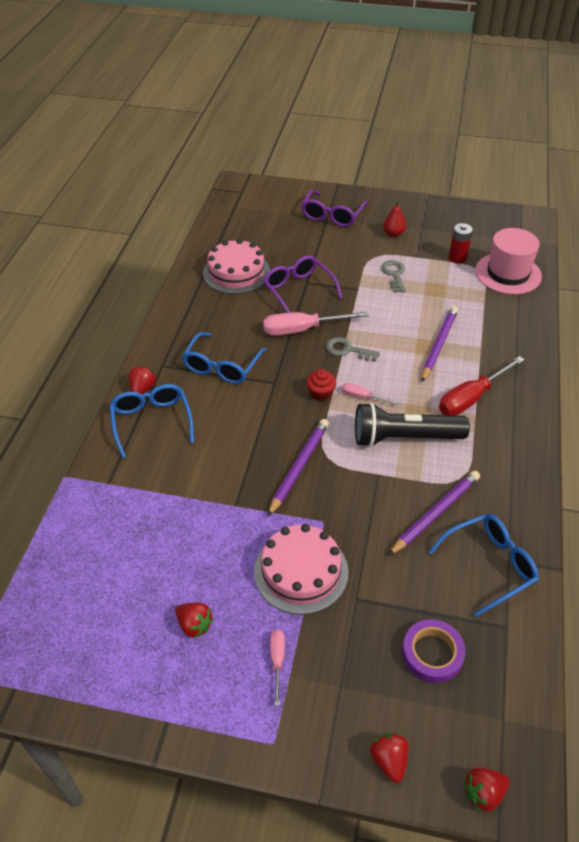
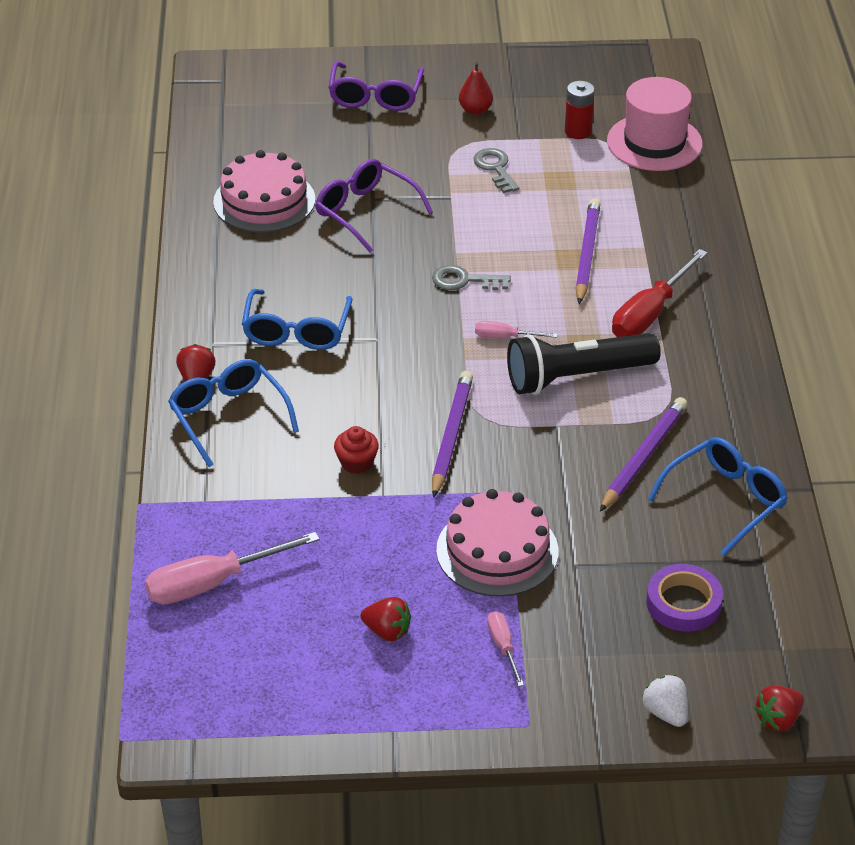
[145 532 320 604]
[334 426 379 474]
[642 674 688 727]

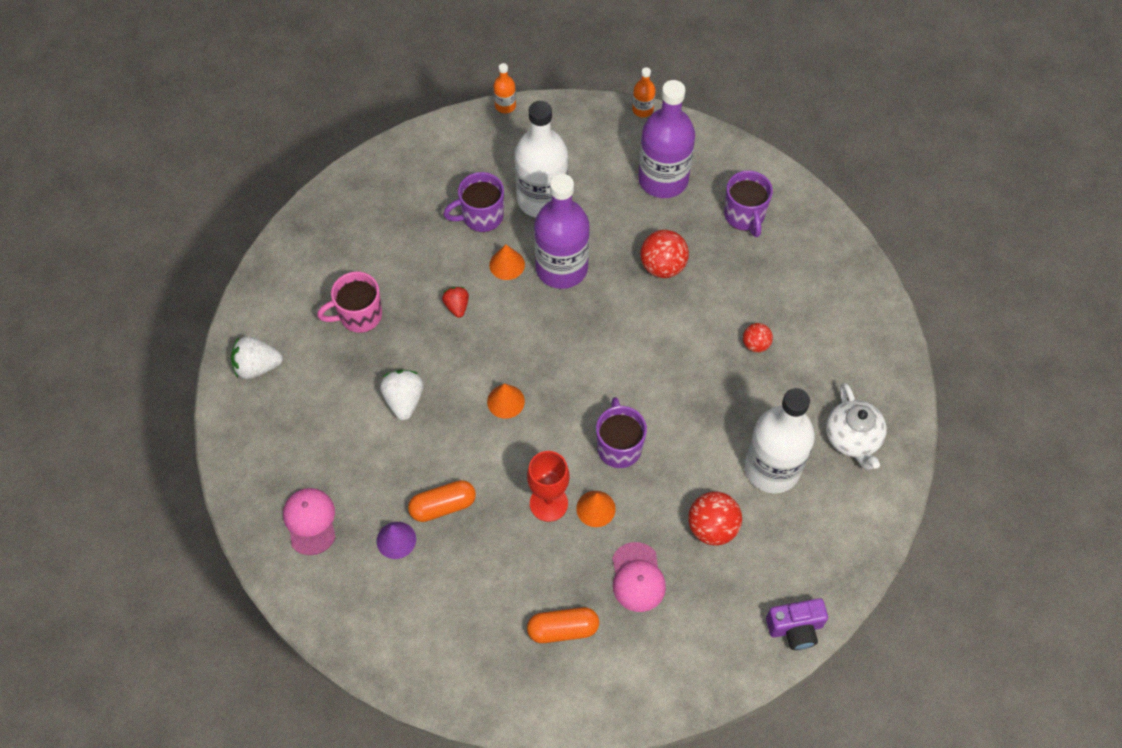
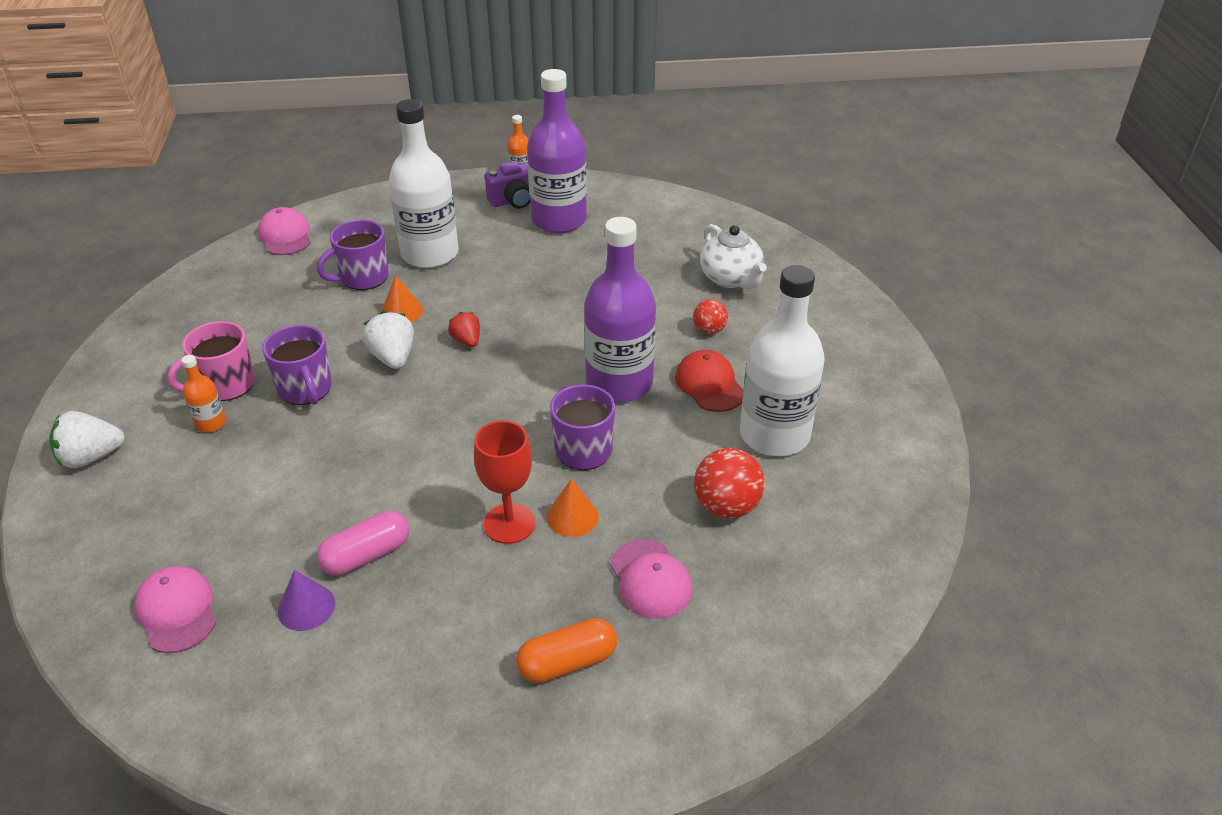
[487 383 525 419] (first image)
[640 230 689 278] (first image)
[258 207 311 255]
[675 350 743 412]
[362 311 414 369]
[448 312 480 347]
[181 355 226 432]
[584 217 656 402]
[262 325 332 405]
[485 161 530 209]
[700 224 767 289]
[317 511 409 575]

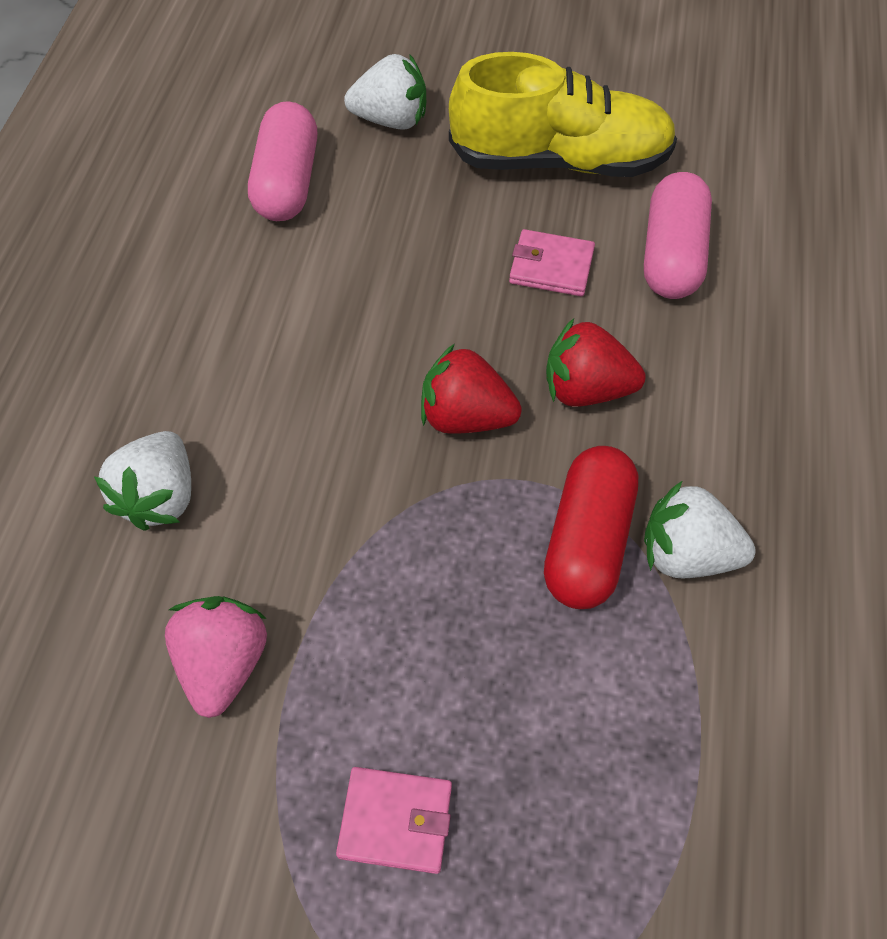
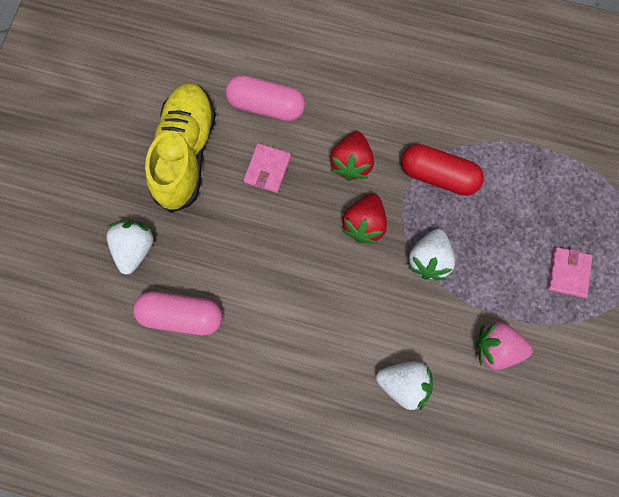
[408 229 455 280]

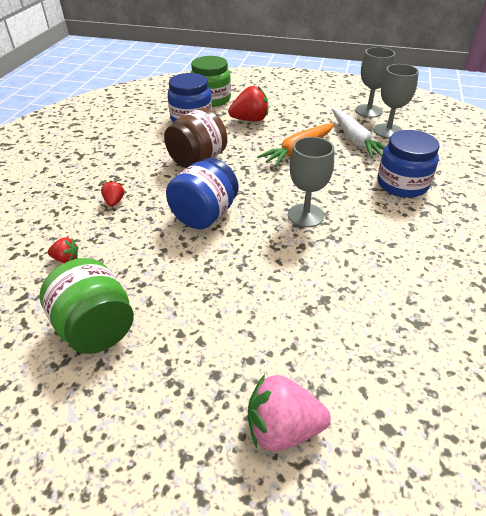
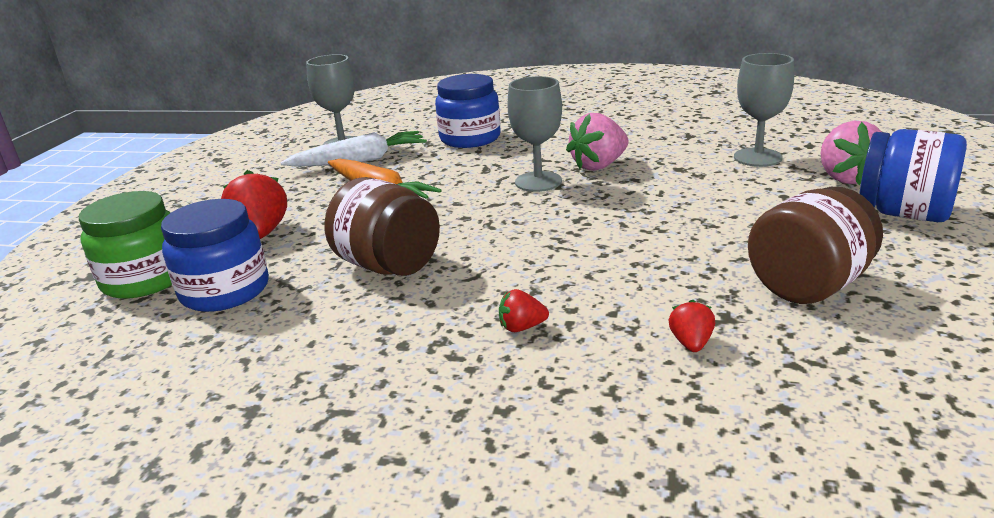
[566 113 629 171]
[859 129 967 222]
[734 53 794 167]
[748 187 883 304]

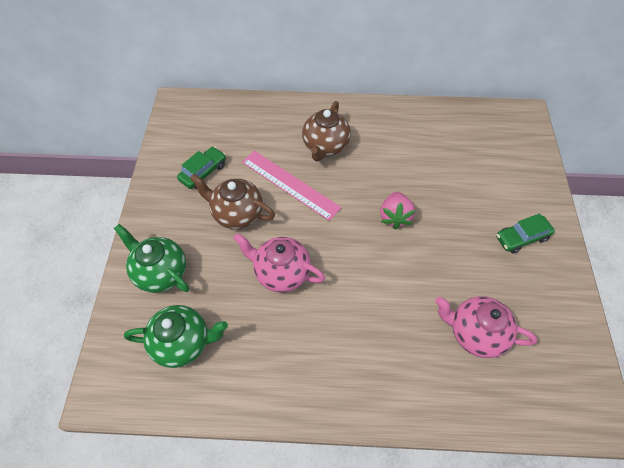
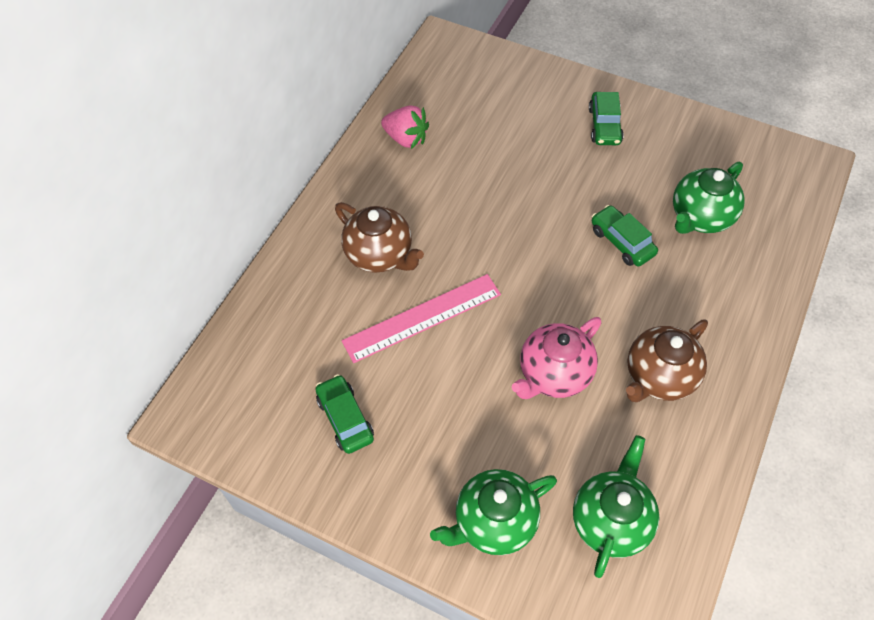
[592 205 658 267]
[626 319 708 402]
[381 105 429 149]
[673 162 744 234]

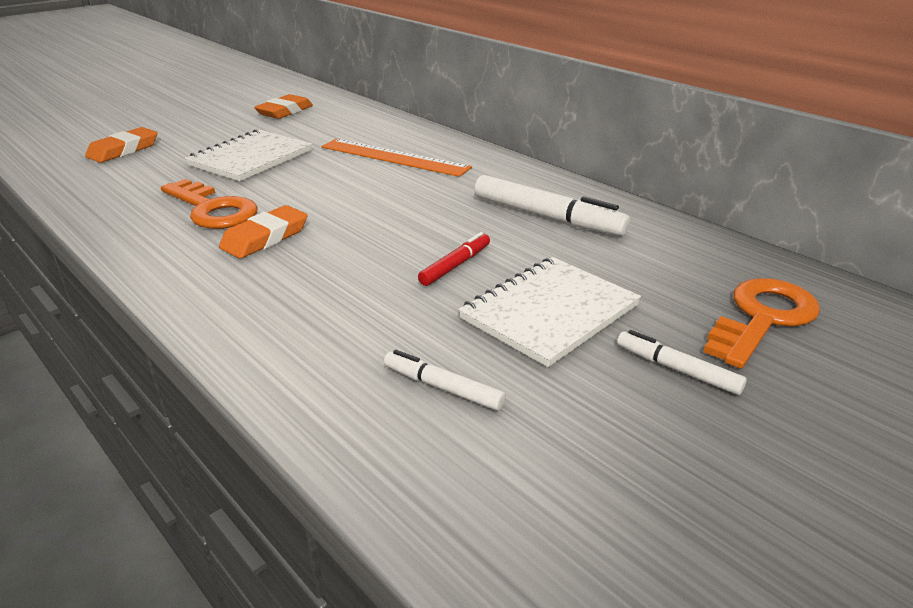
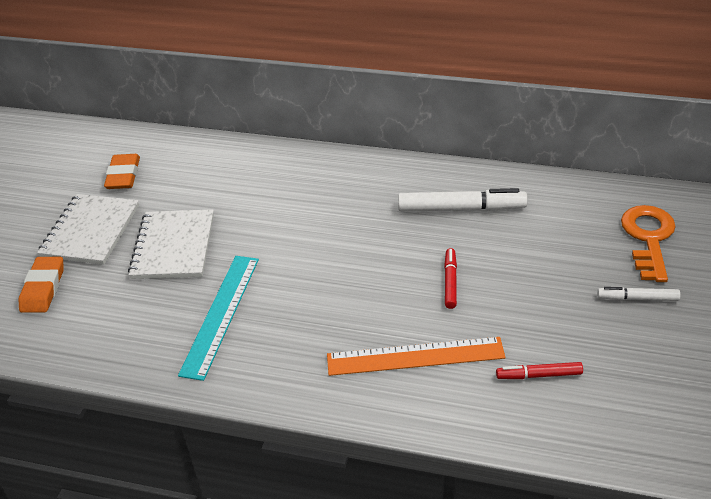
[219 205 307 259] (first image)
[327 337 506 376]
[37 194 139 265]
[178 256 259 381]
[496 362 583 379]

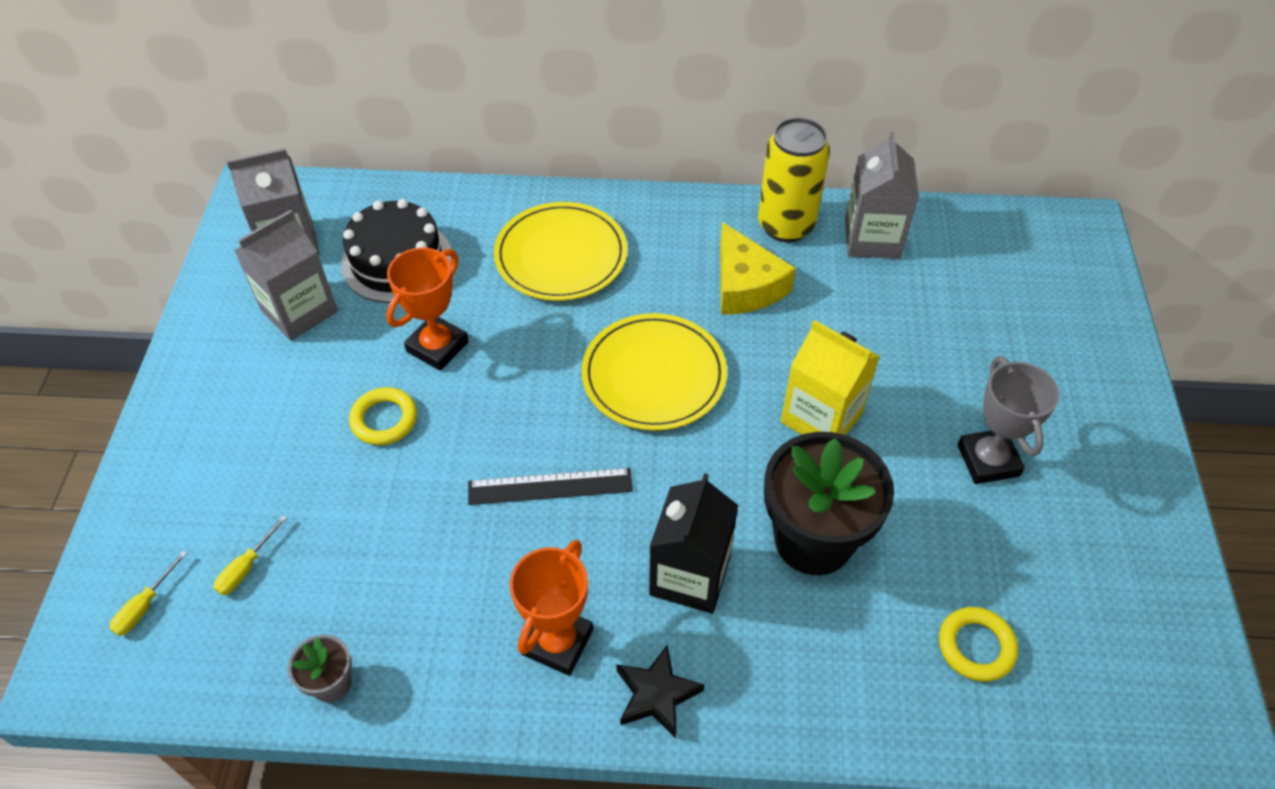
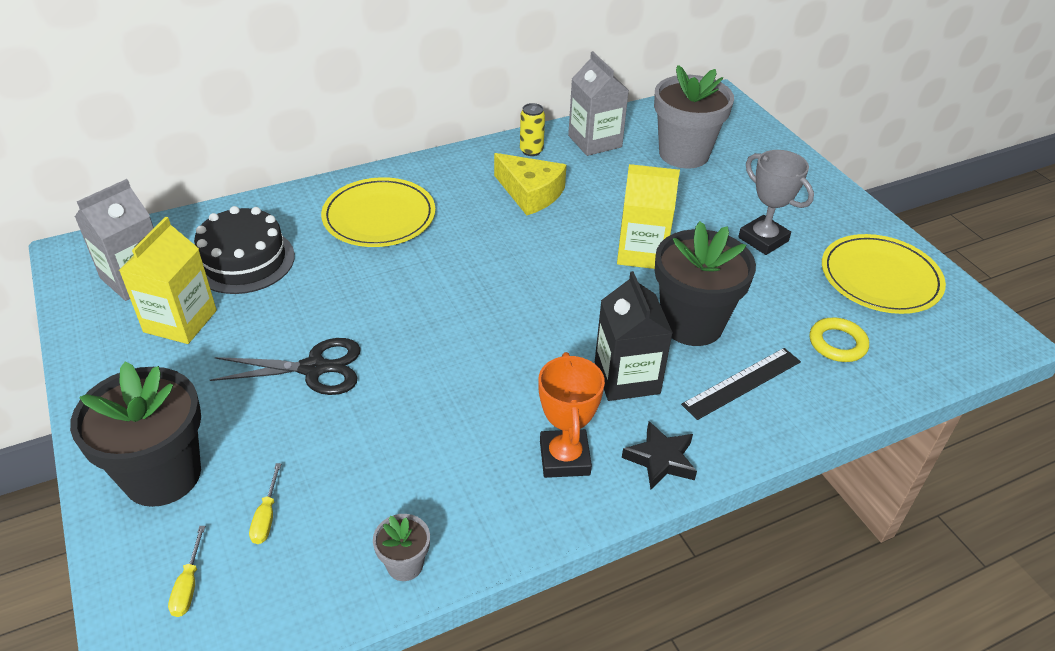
[386 248 469 371] (first image)
[70 361 201 507]
[654 65 734 168]
[681 348 801 420]
[822 234 946 314]
[210 338 361 395]
[119 217 217 344]
[520 103 545 156]

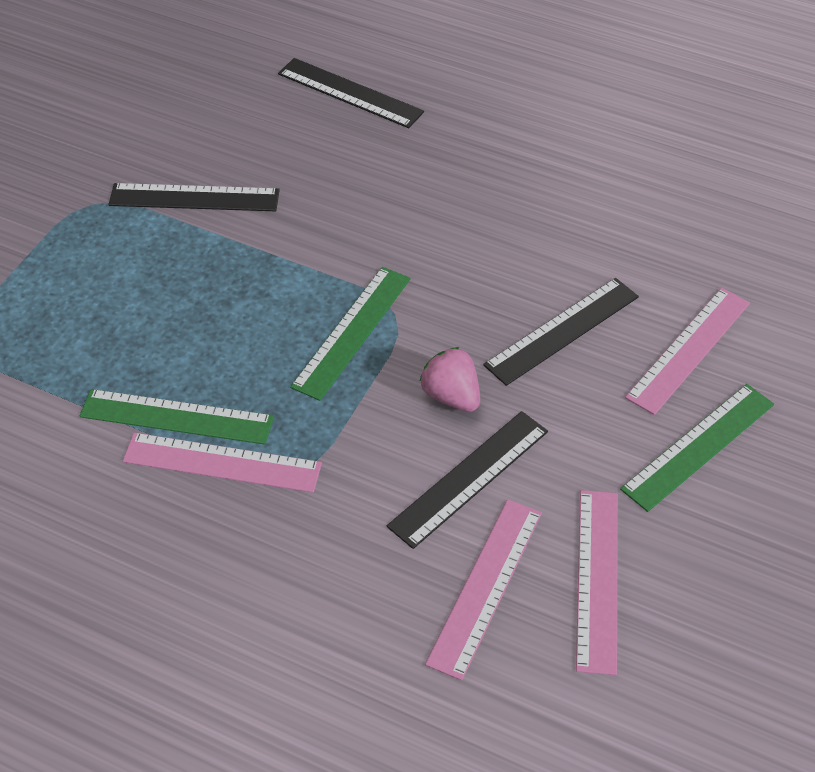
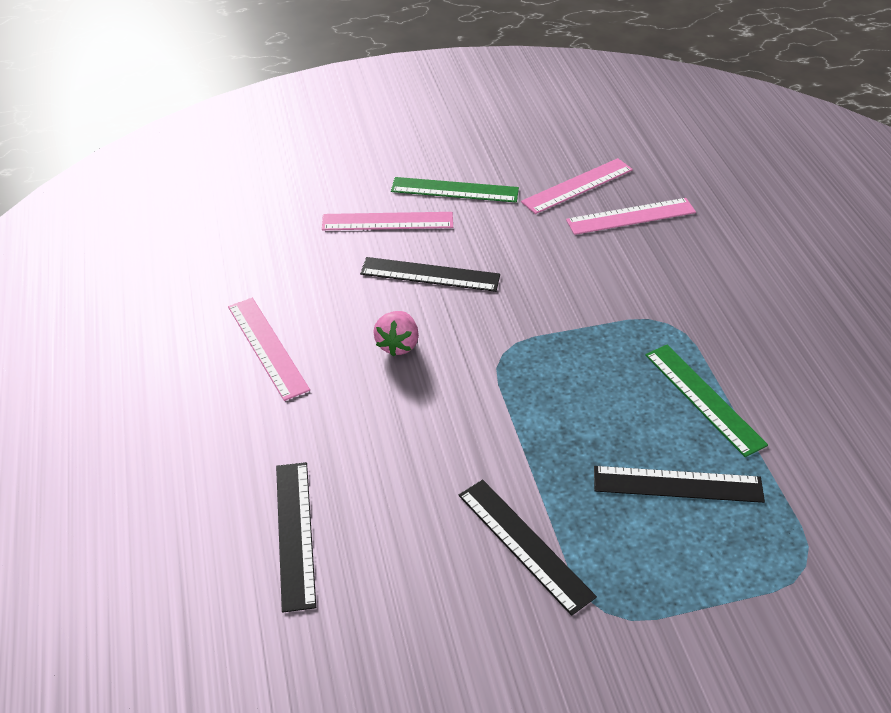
[290 267 411 401] (first image)
[228 298 310 401]
[594 466 765 503]
[373 311 419 356]

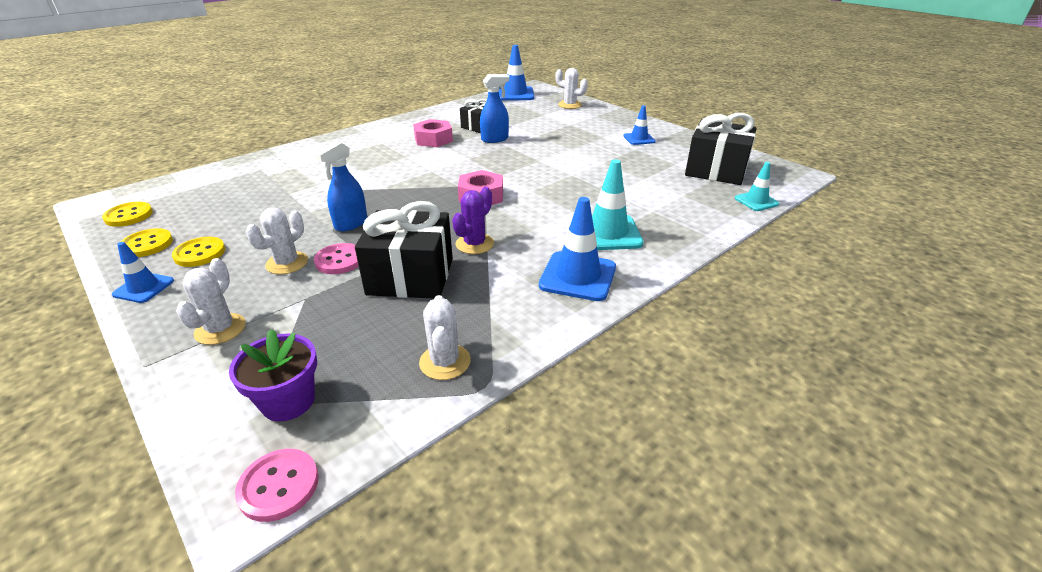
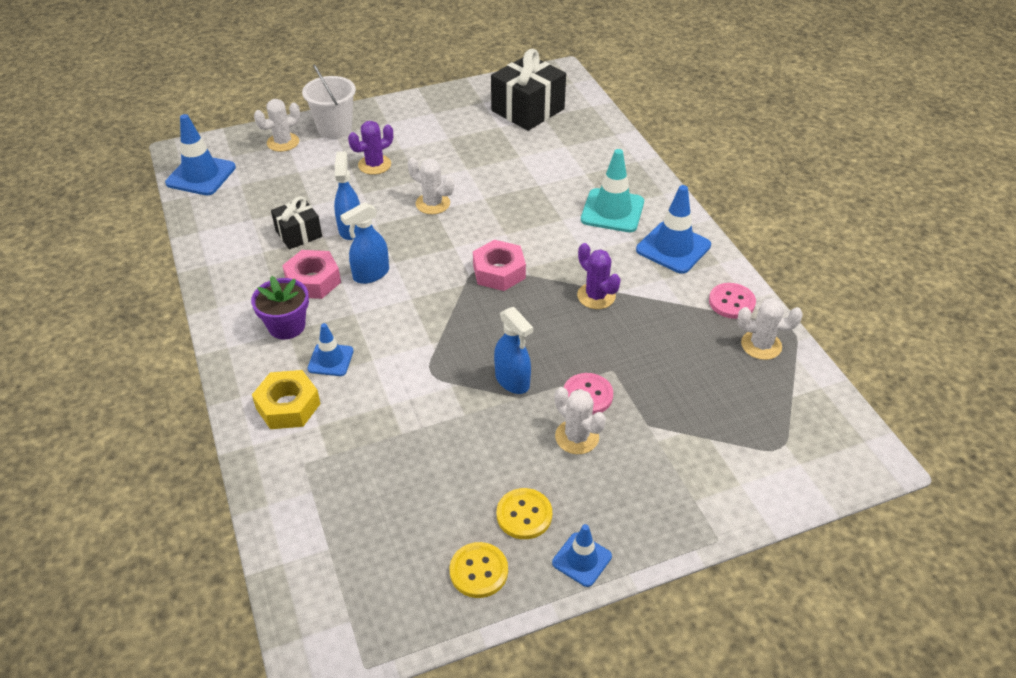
[102 202 153 227] (first image)
[355 201 453 298] (first image)
[735 162 779 211] (first image)
[252 370 321 429]
[302 64 356 139]
[340 202 389 284]
[348 121 393 175]
[408 158 454 214]
[251 276 309 339]
[709 283 756 319]
[307 323 354 376]

